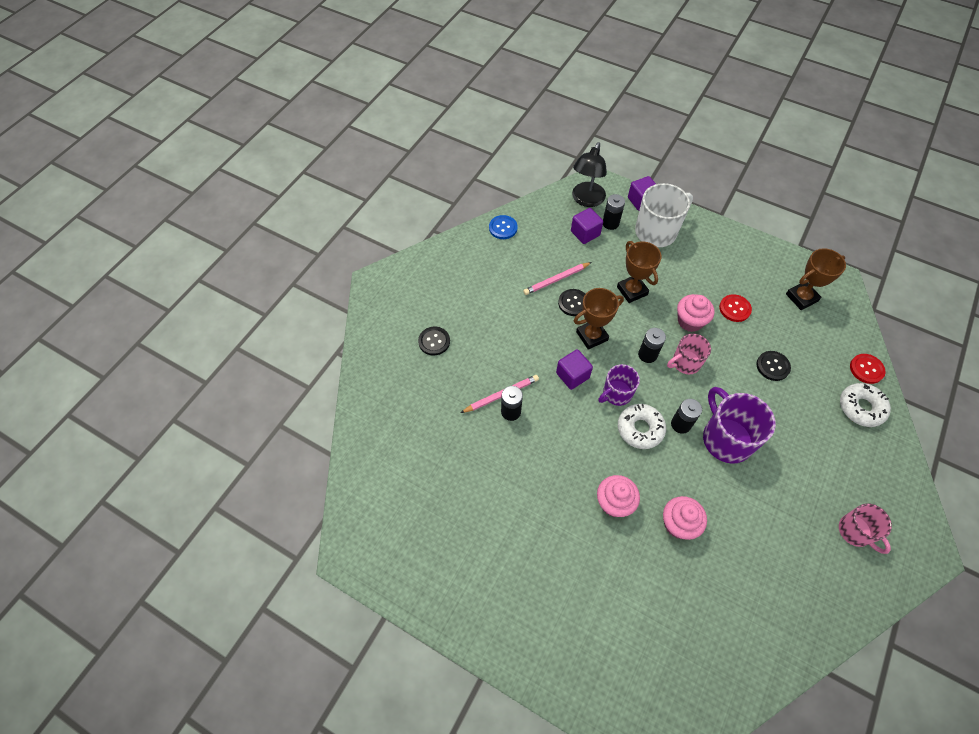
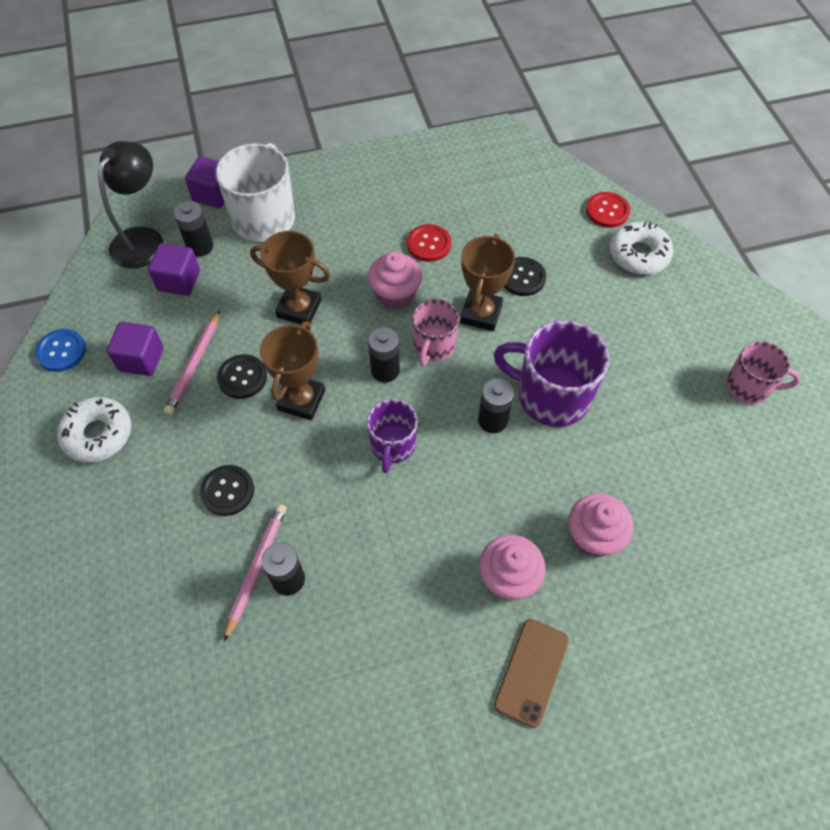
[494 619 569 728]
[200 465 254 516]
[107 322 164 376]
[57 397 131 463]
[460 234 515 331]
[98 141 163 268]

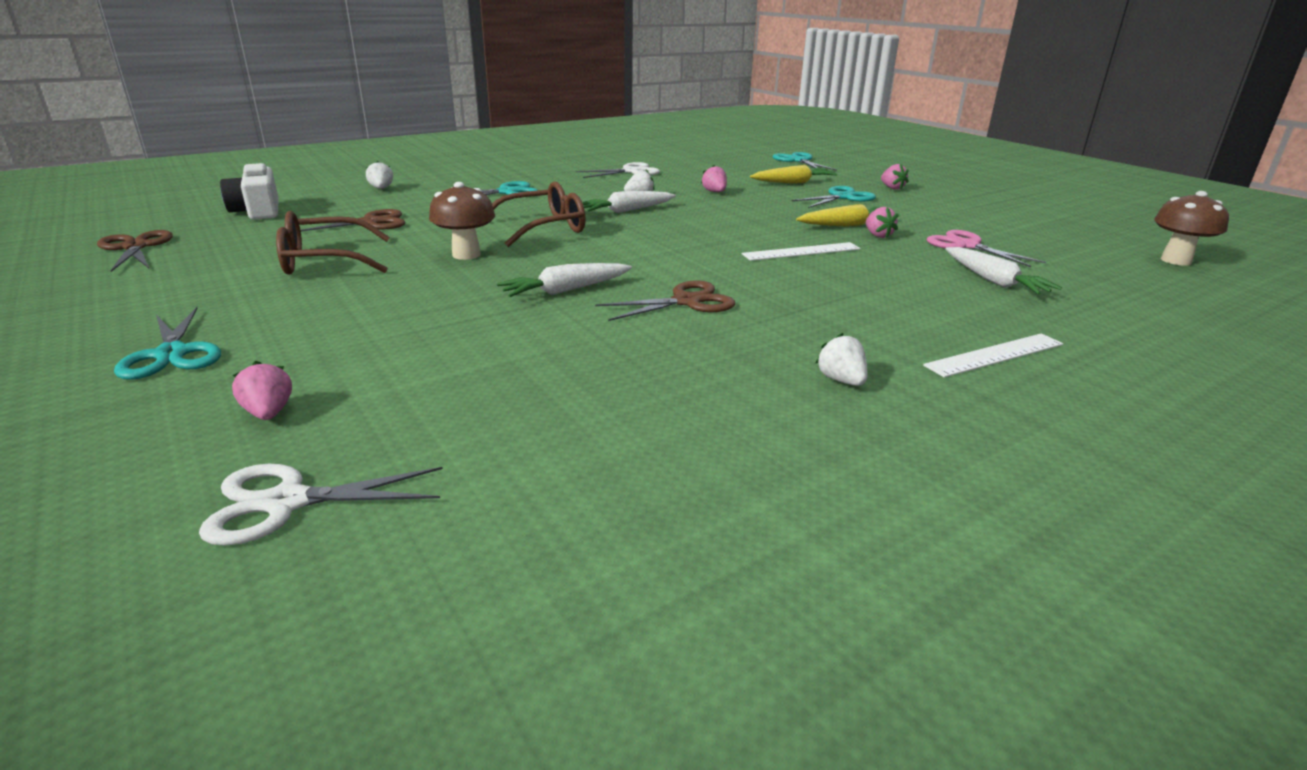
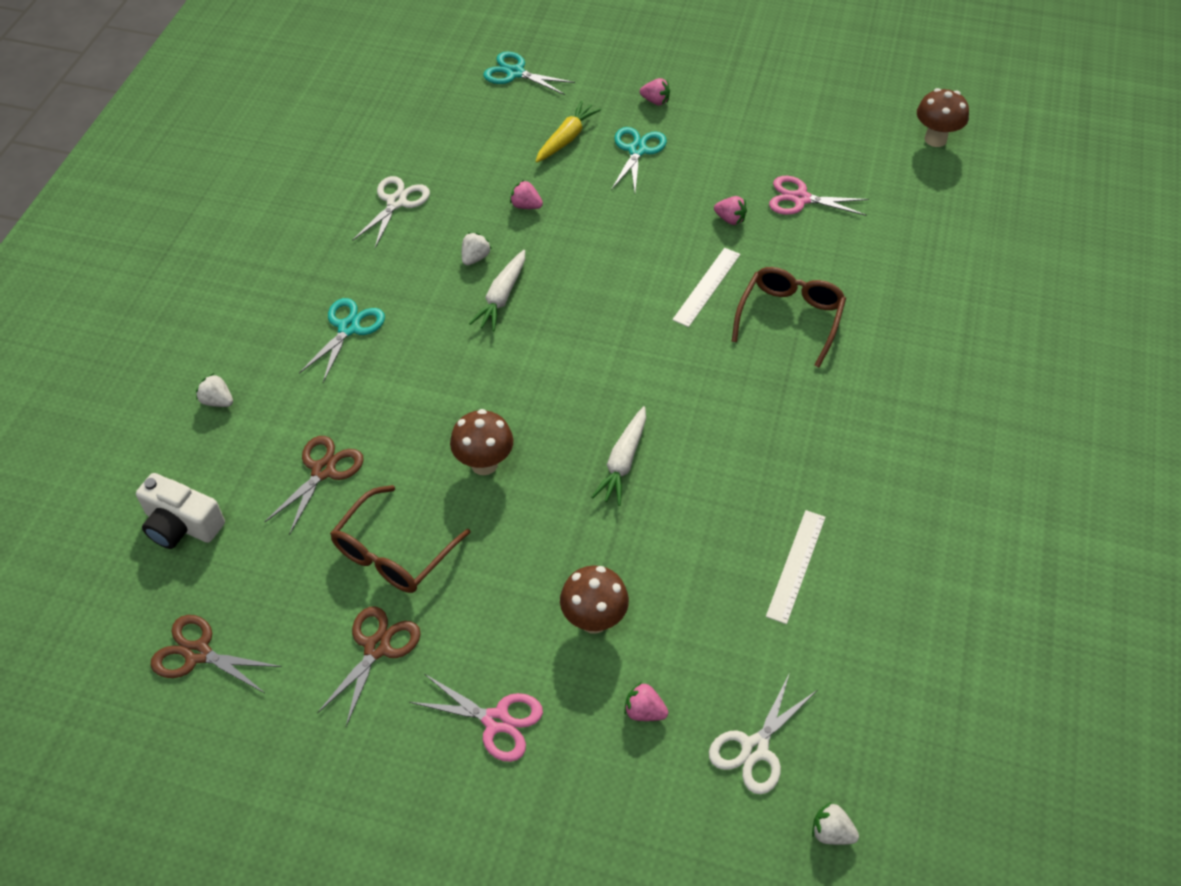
[796 204 900 227] (first image)
[945 247 1062 295] (first image)
[560 565 629 634]
[731 267 846 367]
[317 606 421 726]
[812 802 859 845]
[766 510 826 624]
[409 674 543 762]

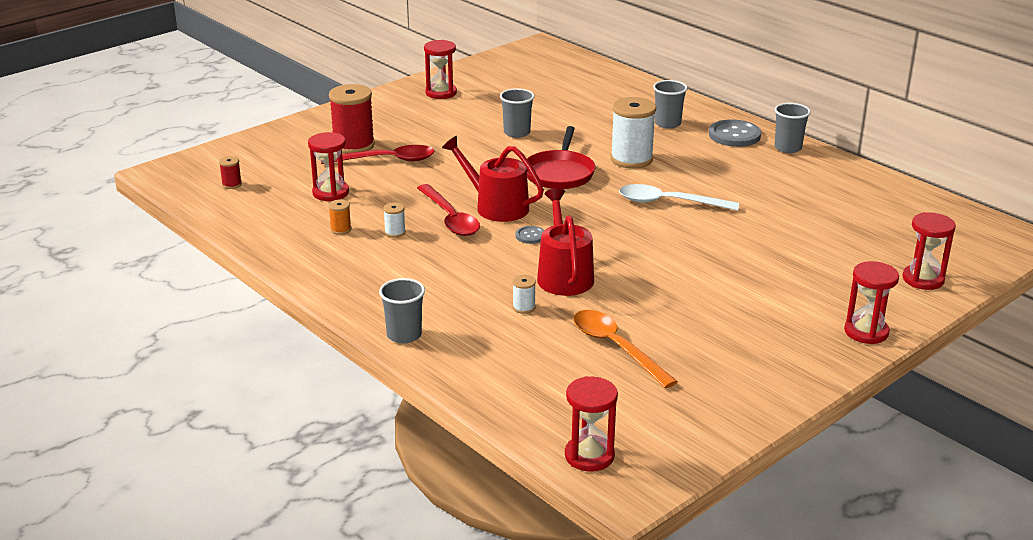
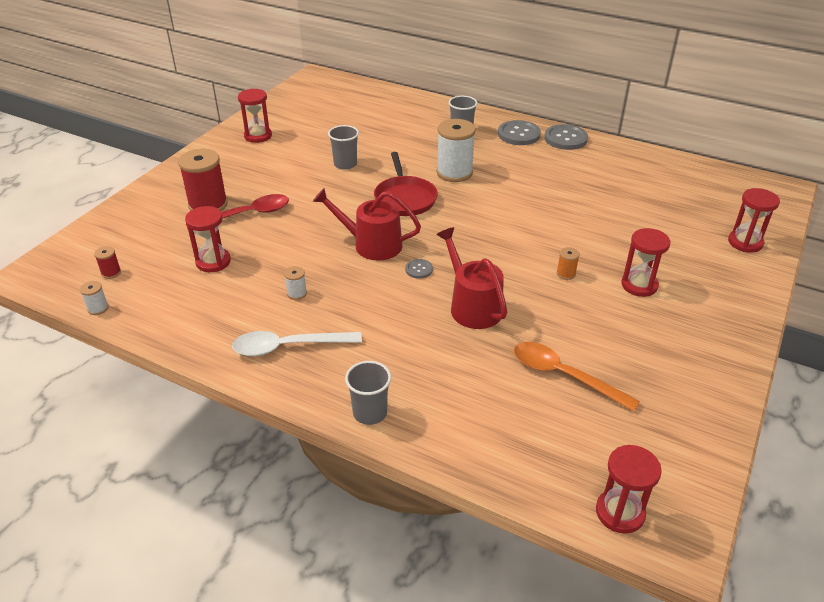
[417 184 480 236] (first image)
[557 247 580 280]
[80 281 109 315]
[232 331 362 356]
[621 228 670 297]
[544 124 588 150]

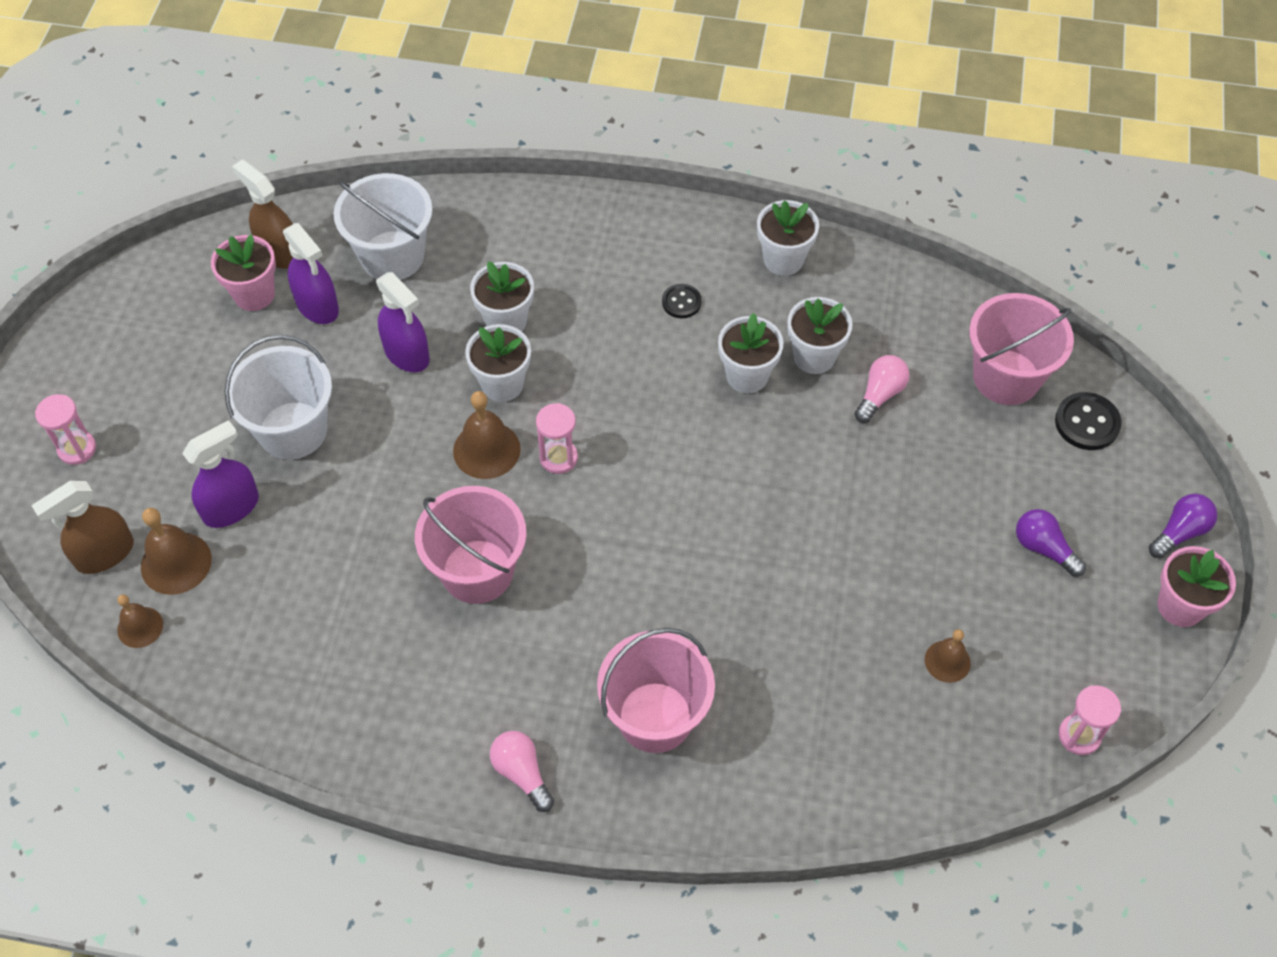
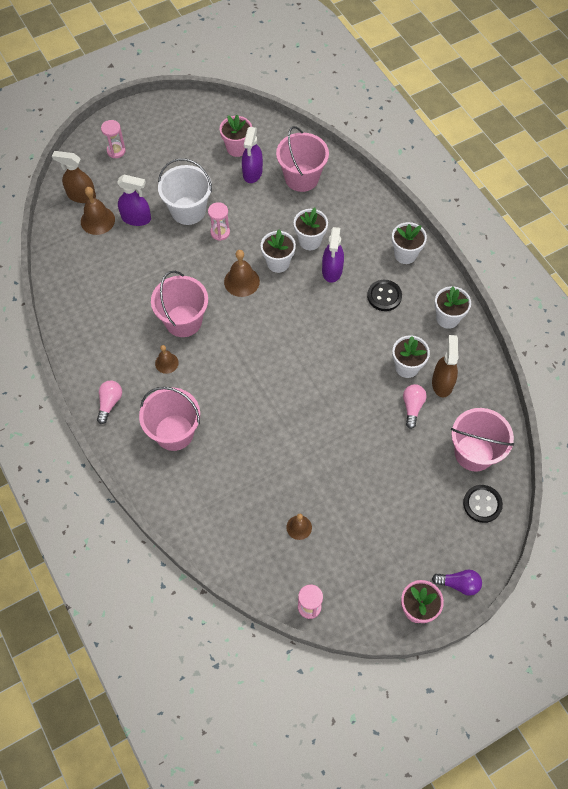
[1016 509 1086 577] (first image)
[155 345 179 374]
[432 335 459 397]
[322 227 344 283]
[208 202 230 241]
[392 222 427 264]
[276 126 329 192]
[403 384 427 429]
[367 280 402 311]

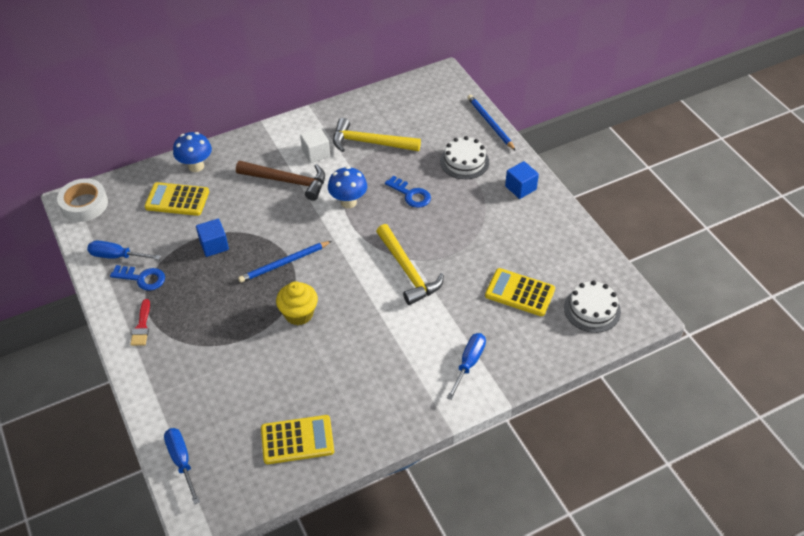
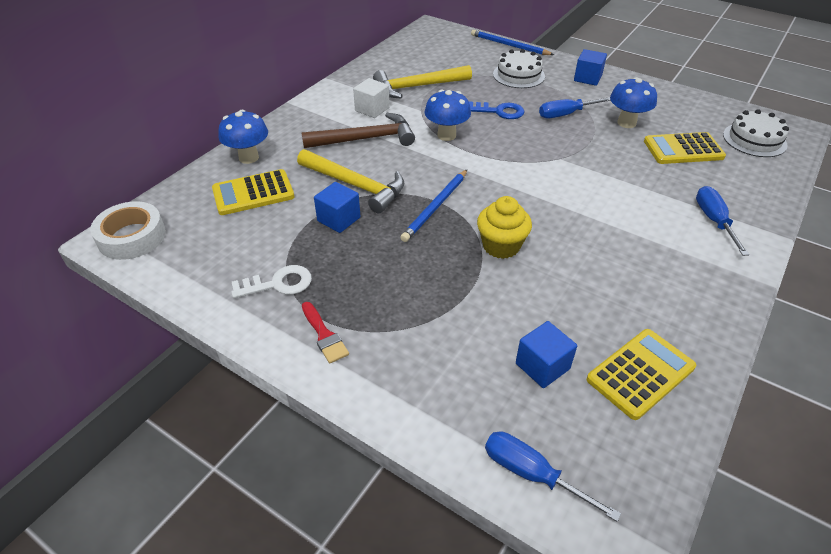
[516 321 577 388]
[610 77 657 128]
[539 97 611 118]
[297 149 404 213]
[231 265 312 298]

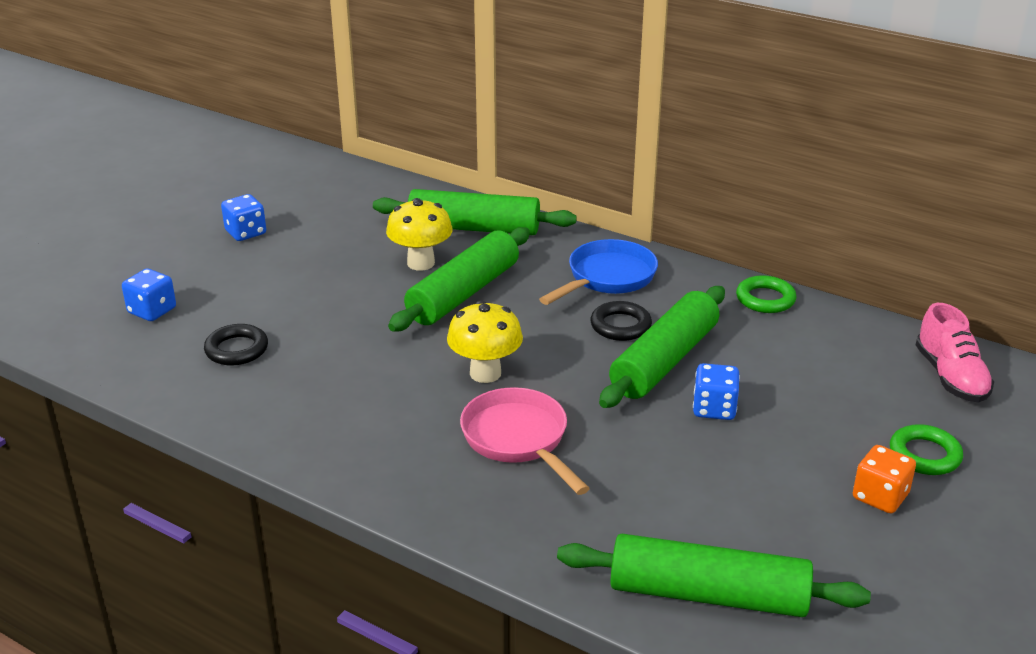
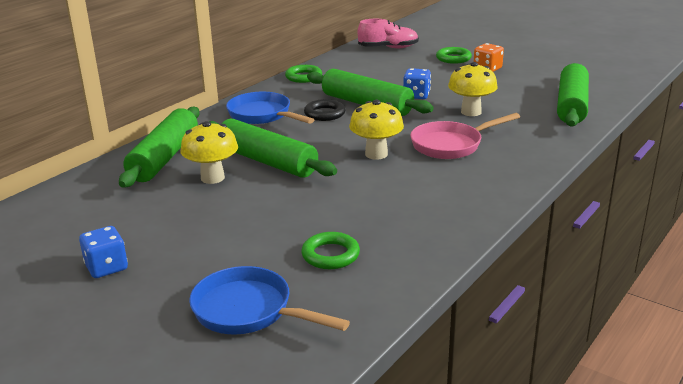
[448 62 498 116]
[189 266 350 335]
[301 232 360 269]

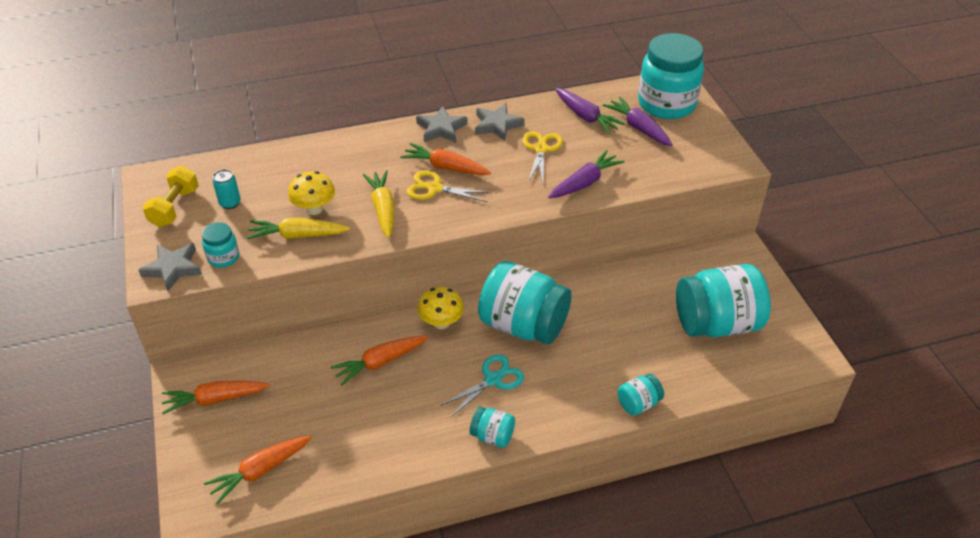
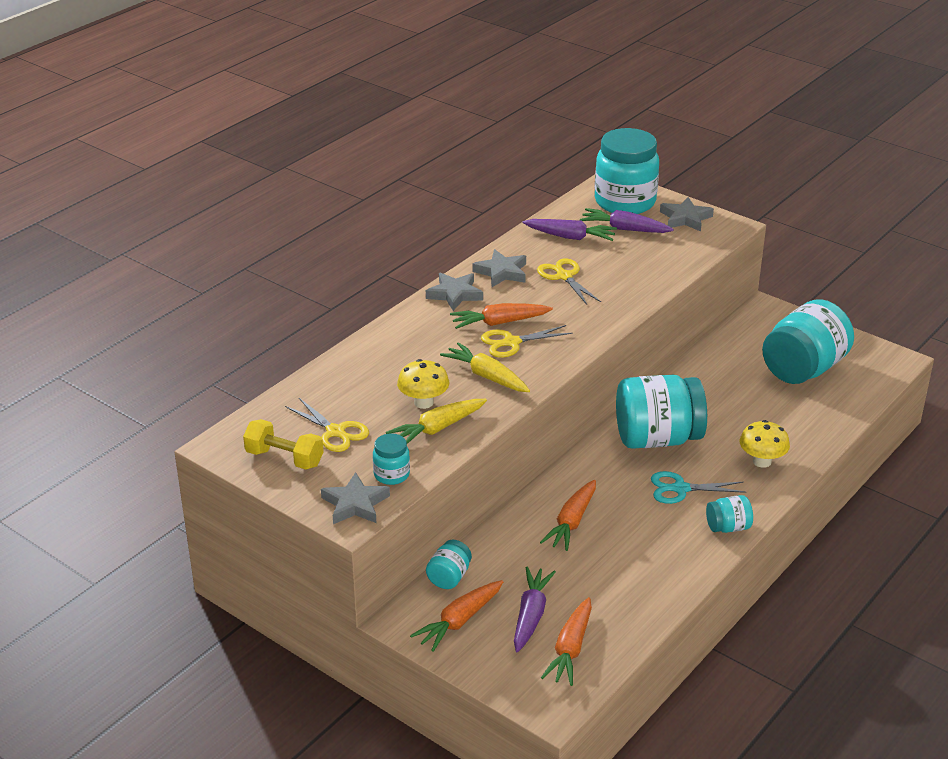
[660 197 714 231]
[740 420 790 468]
[514 566 556 652]
[426 540 472 589]
[285 398 369 452]
[243 419 323 470]
[651 471 746 504]

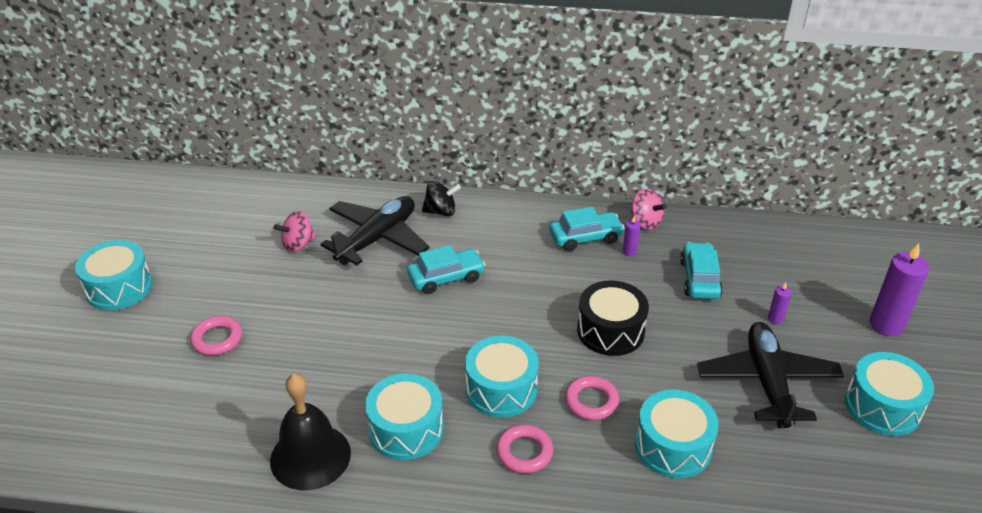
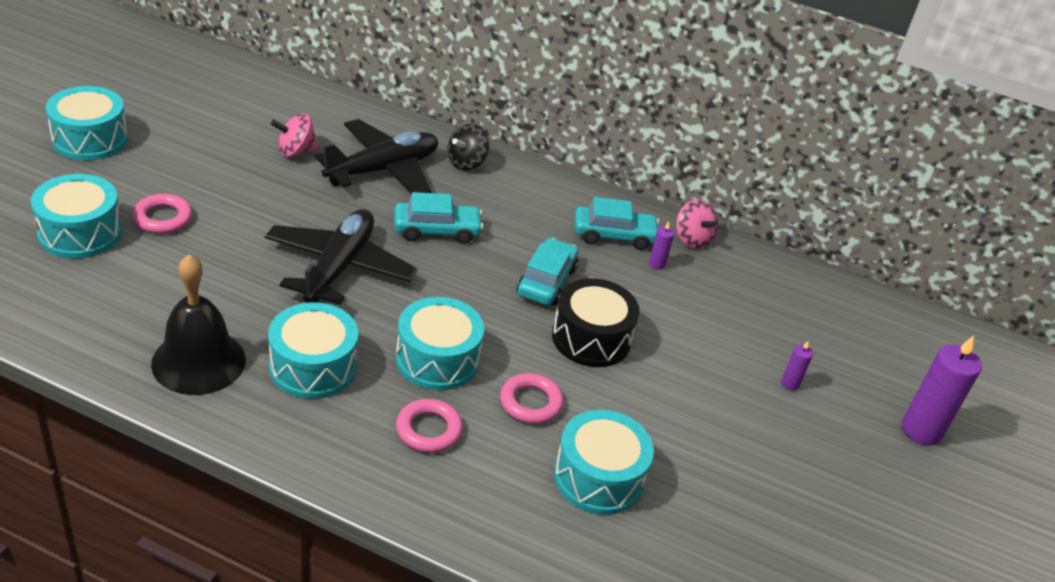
[517 238 578 306]
[265 209 417 305]
[31 174 122 259]
[447 124 489 171]

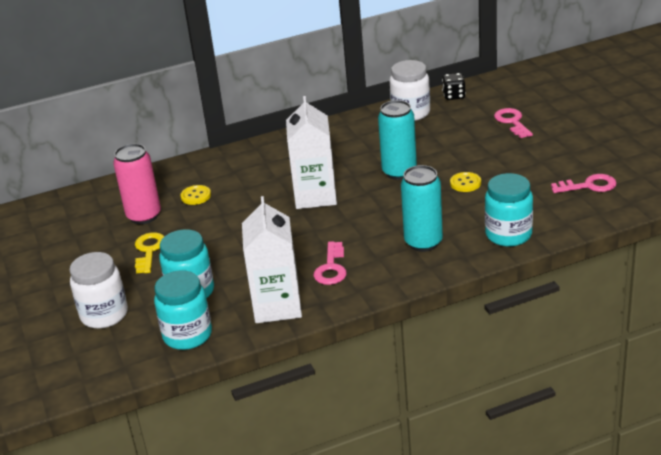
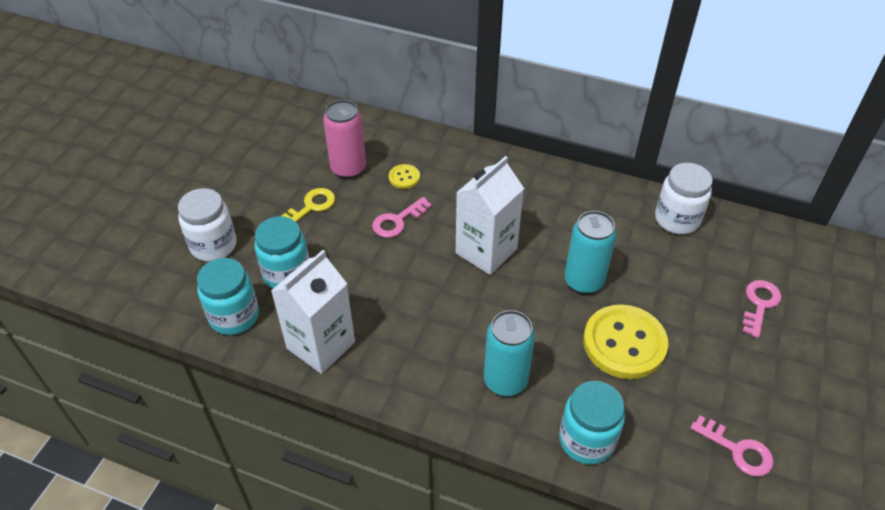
[442 73 466 100] (first image)
[372 197 432 238]
[583 305 668 379]

